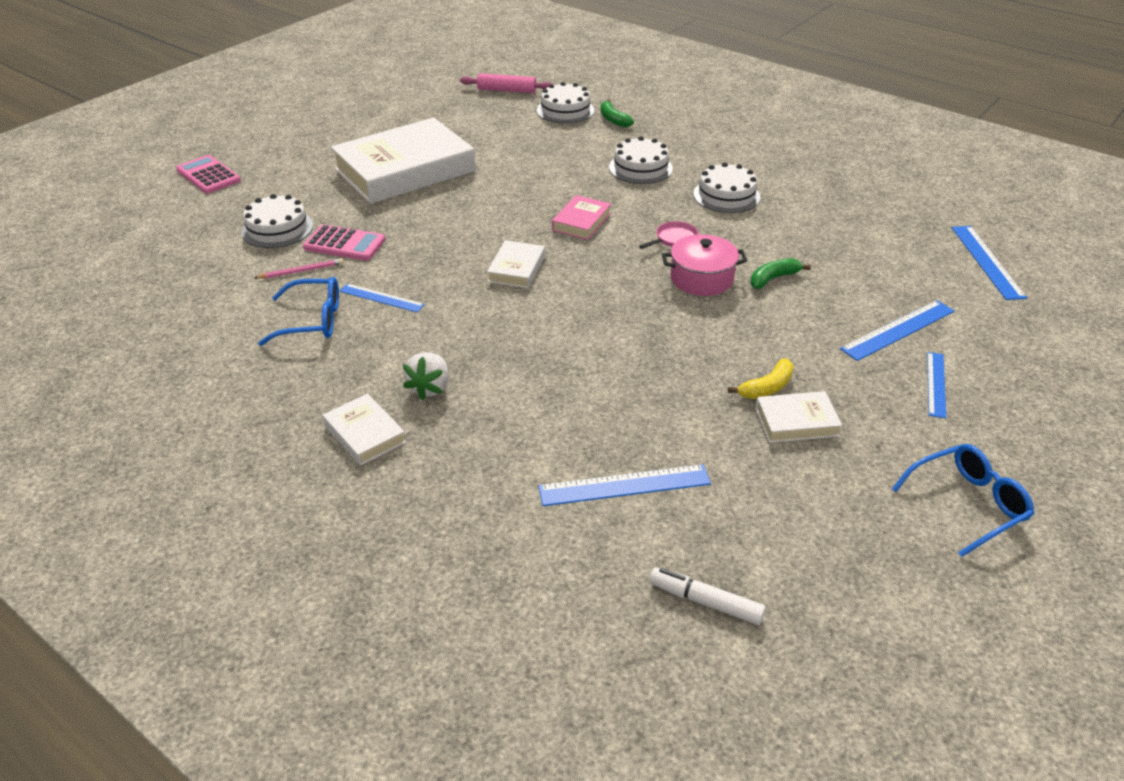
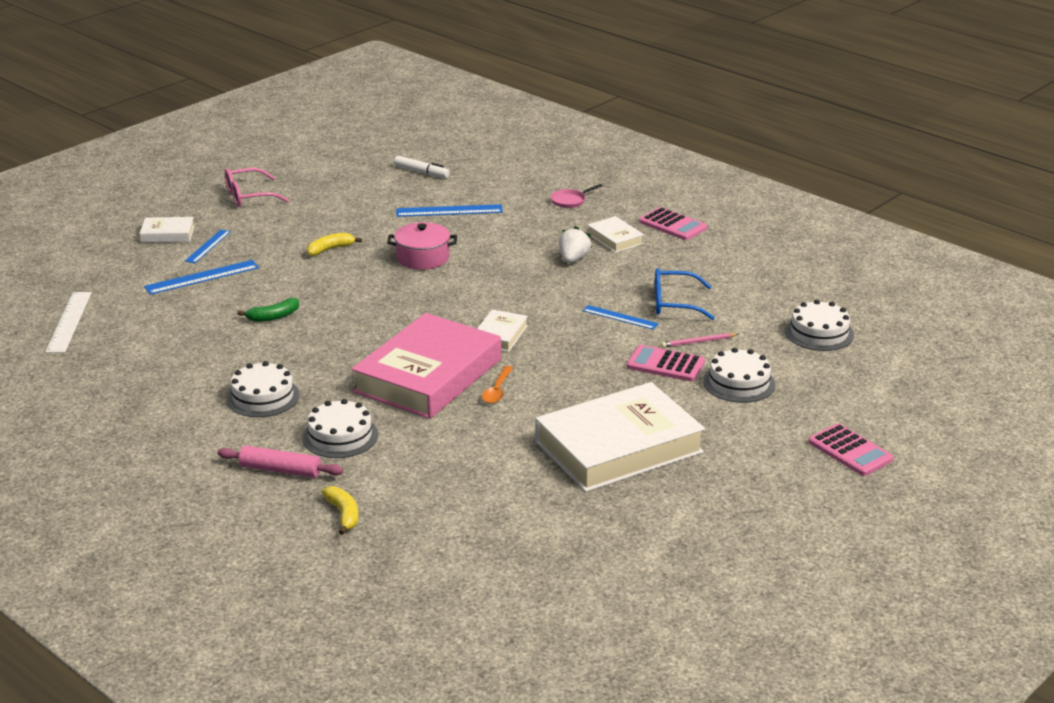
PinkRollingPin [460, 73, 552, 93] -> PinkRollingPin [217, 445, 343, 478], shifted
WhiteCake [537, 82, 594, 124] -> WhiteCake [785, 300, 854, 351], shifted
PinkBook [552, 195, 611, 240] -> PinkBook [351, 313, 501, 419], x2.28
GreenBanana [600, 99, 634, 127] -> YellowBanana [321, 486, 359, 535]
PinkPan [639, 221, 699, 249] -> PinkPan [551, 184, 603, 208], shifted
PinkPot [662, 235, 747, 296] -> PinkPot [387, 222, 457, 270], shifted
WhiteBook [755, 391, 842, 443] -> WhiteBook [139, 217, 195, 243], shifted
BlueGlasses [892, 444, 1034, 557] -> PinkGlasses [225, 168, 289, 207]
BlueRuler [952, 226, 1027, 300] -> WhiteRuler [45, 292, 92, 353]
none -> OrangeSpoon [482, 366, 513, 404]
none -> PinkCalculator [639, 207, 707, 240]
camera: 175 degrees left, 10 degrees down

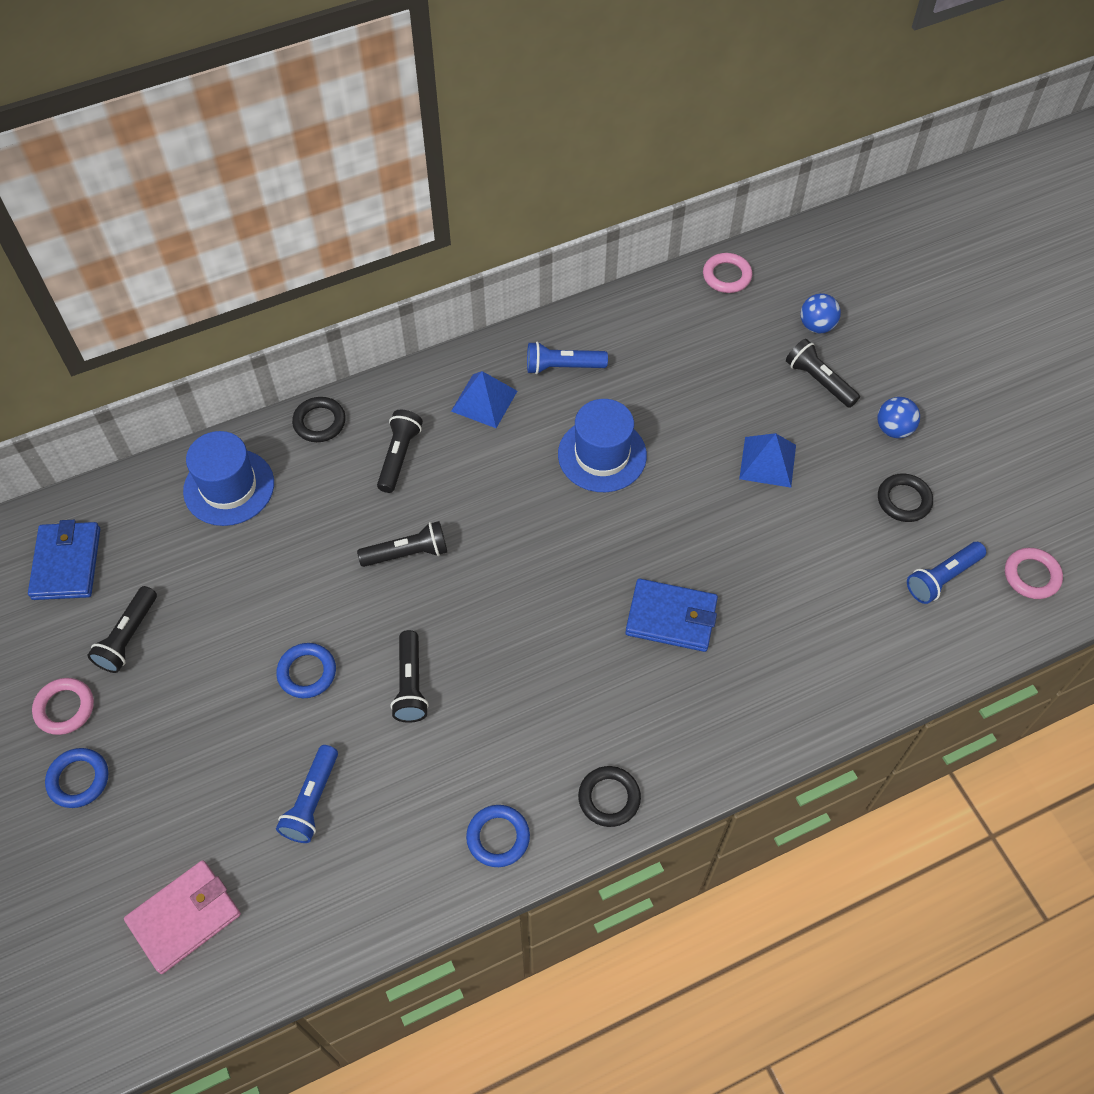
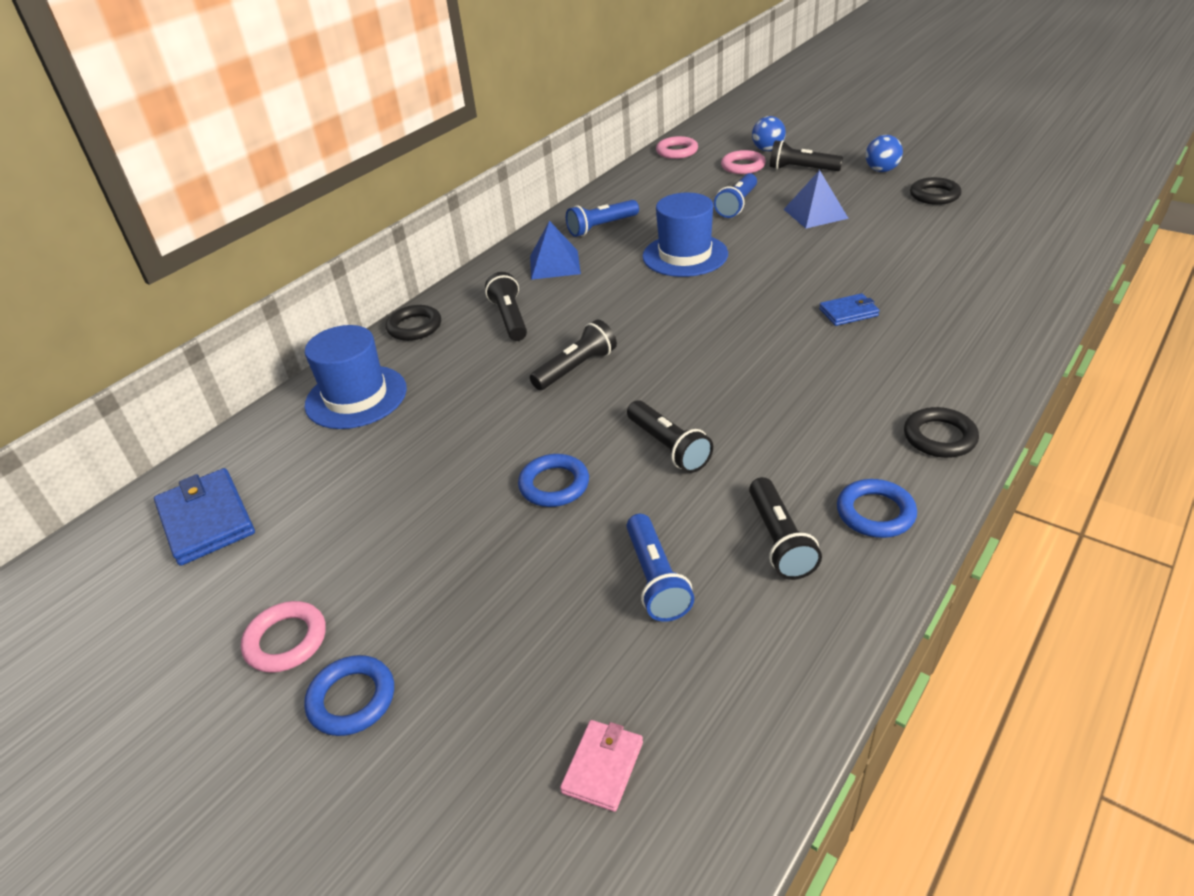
BlackFlashlight [87, 586, 157, 673] -> BlackFlashlight [749, 477, 822, 580], shifted
PinkWallet [124, 860, 241, 974] -> PinkWallet [560, 720, 643, 812], x0.57
BlueWallet [625, 579, 718, 652] -> BlueWallet [819, 293, 879, 326], x0.57
BlueFlashlight [907, 542, 986, 604] -> BlueFlashlight [714, 173, 757, 218], shifted
PinkRing [1005, 548, 1063, 599] -> PinkRing [721, 150, 766, 174], shifted
camera: 25 degrees left, 20 degrees down

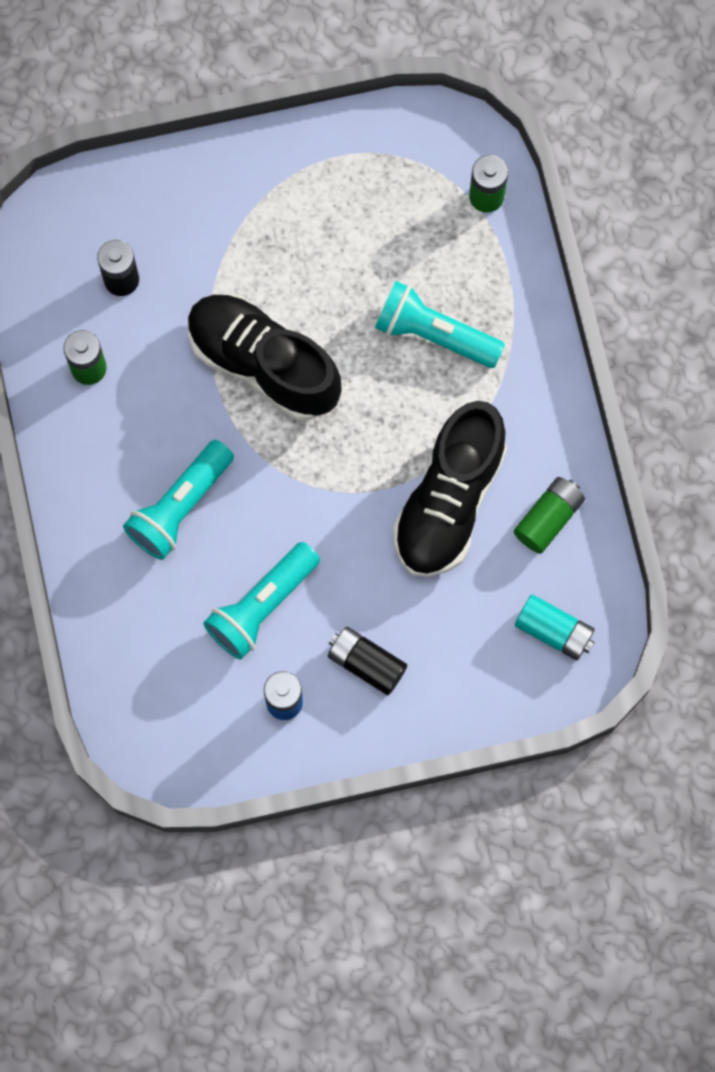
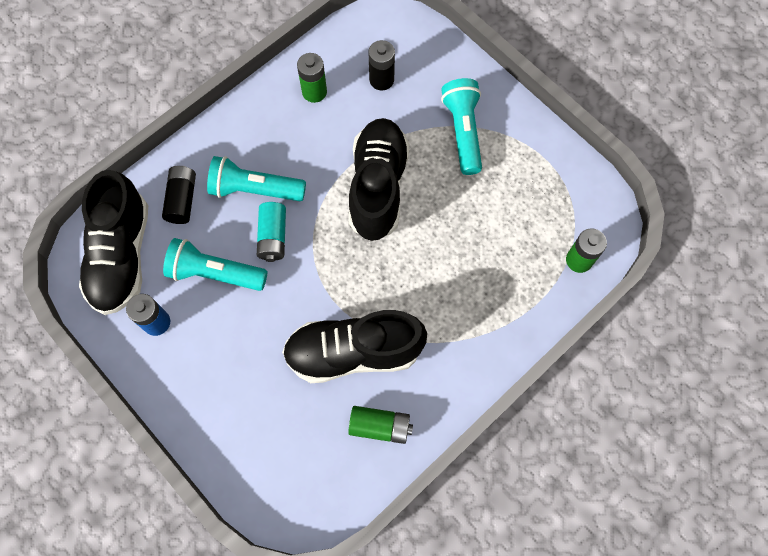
BlackBattery [328, 627, 407, 695] -> BlackBattery [162, 166, 196, 224], shifted
TurquoiseFlashlight [375, 281, 505, 368] -> TurquoiseFlashlight [441, 78, 482, 175], shifted
TurquoiseBattery [515, 595, 595, 660] -> TurquoiseBattery [257, 202, 286, 262], shifted
none -> BlackShoe [79, 170, 148, 315]
camera: 60 degrees right, 5 degrees down

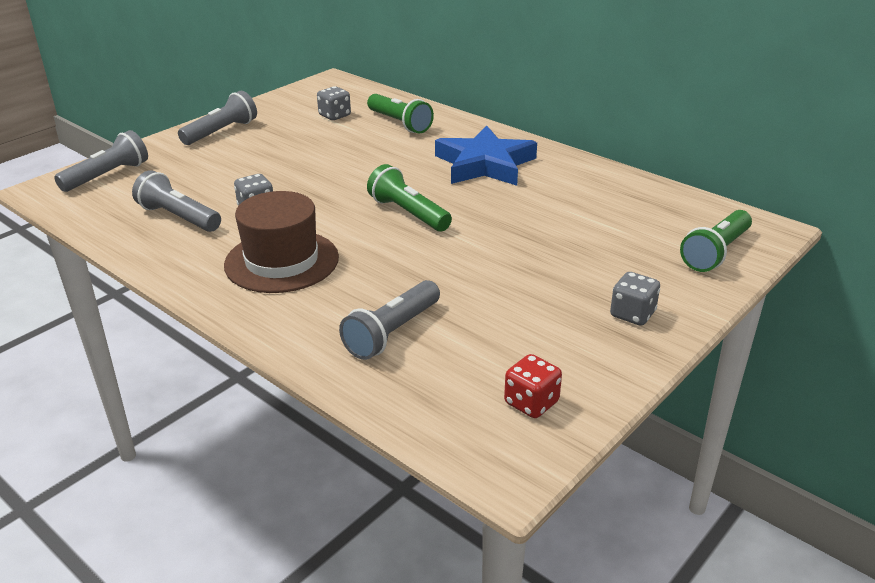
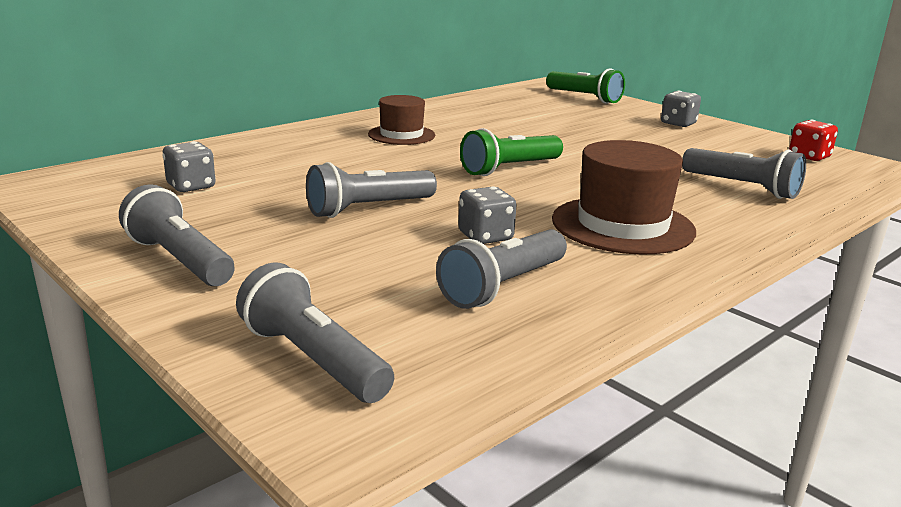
GreenFlashlight [367, 94, 434, 133] -> none
BlueStar [435, 126, 537, 186] -> BrownHat [368, 95, 435, 145]
none -> GreyFlashlight [306, 162, 437, 218]
camera: 85 degrees left, 10 degrees down

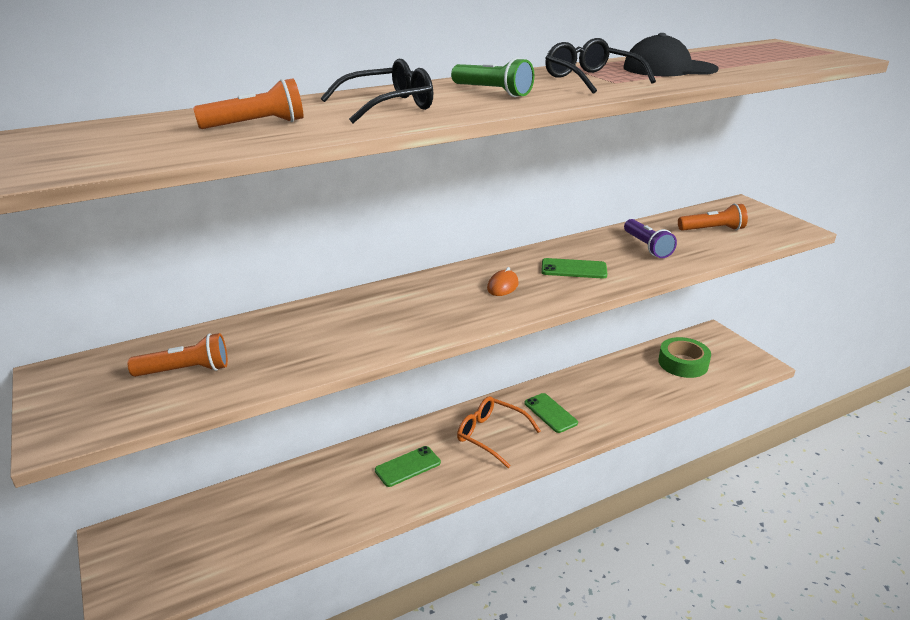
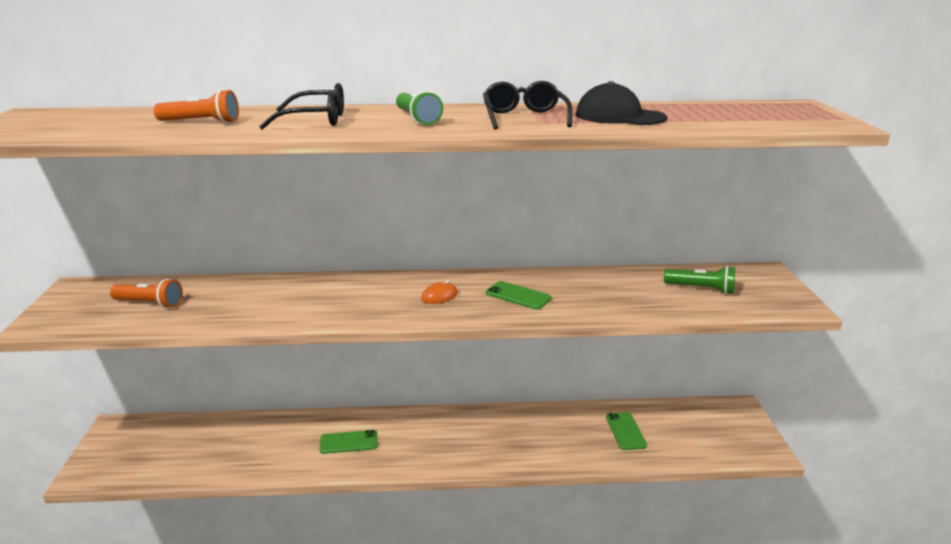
OrangeGlasses [457, 396, 541, 468] -> none
GreenPhone [525, 393, 578, 433] -> GreenPhone [606, 412, 647, 450], shifted
PurpleFlashlight [624, 219, 677, 258] -> none
GreenTape [658, 337, 711, 378] -> none
OrangeFlashlight [678, 204, 748, 231] -> GreenFlashlight [664, 266, 735, 294]
camera: 25 degrees right, 5 degrees down

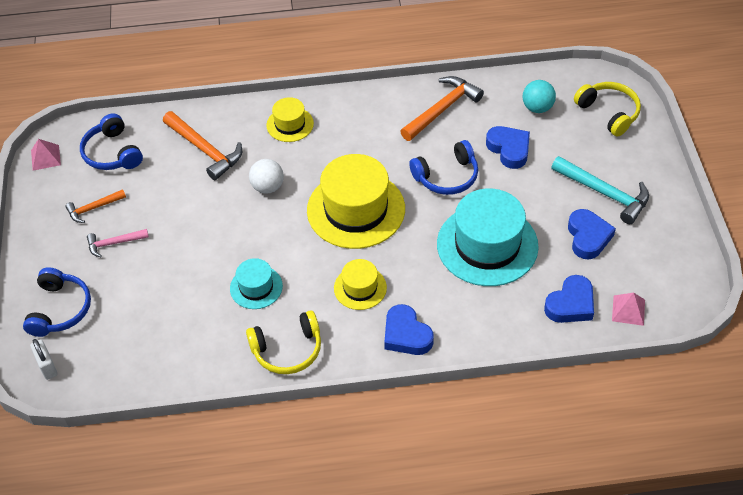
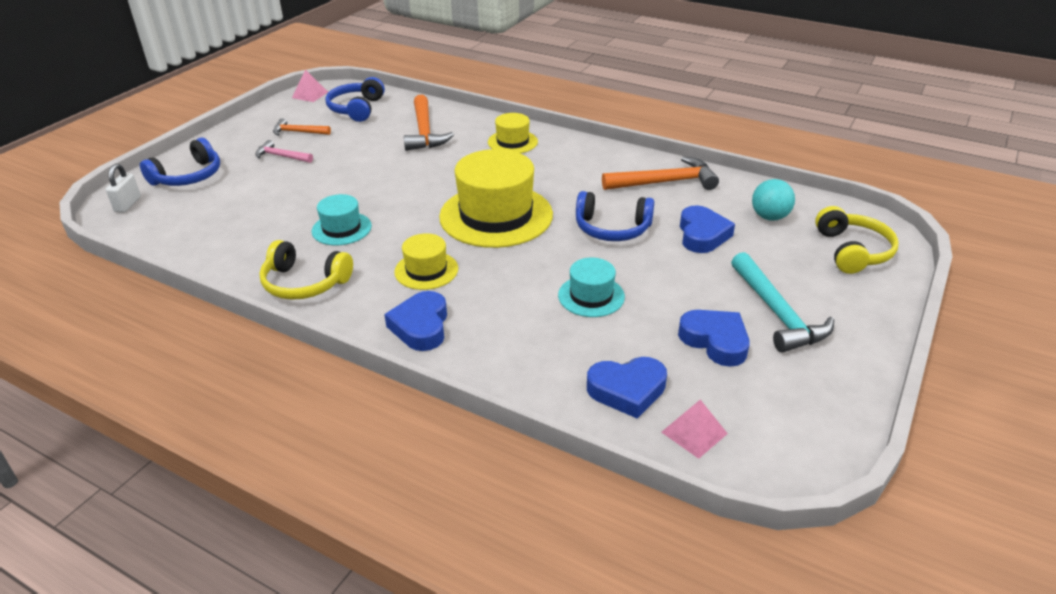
WhiteBall [249, 159, 284, 194] -> none
TurquoiseHat [437, 189, 539, 286] -> TurquoiseHat [558, 257, 625, 317], x0.51
BlueHeart [568, 209, 616, 259] -> BlueHeart [678, 310, 750, 367], 75 degrees counterclockwise
camera: 35 degrees right, 15 degrees down

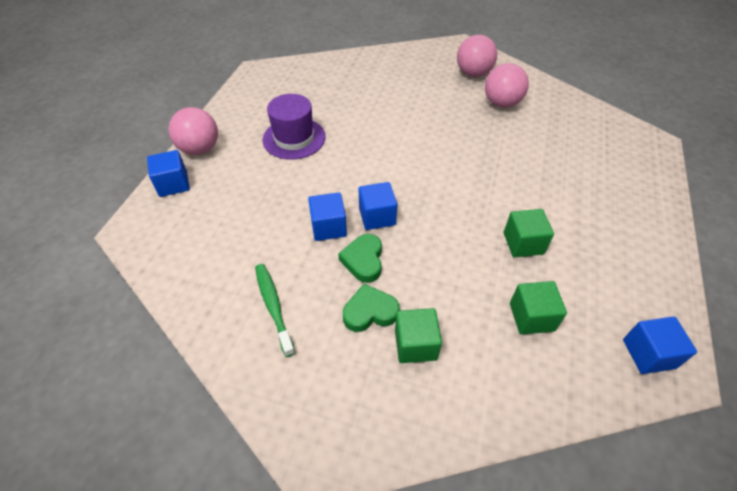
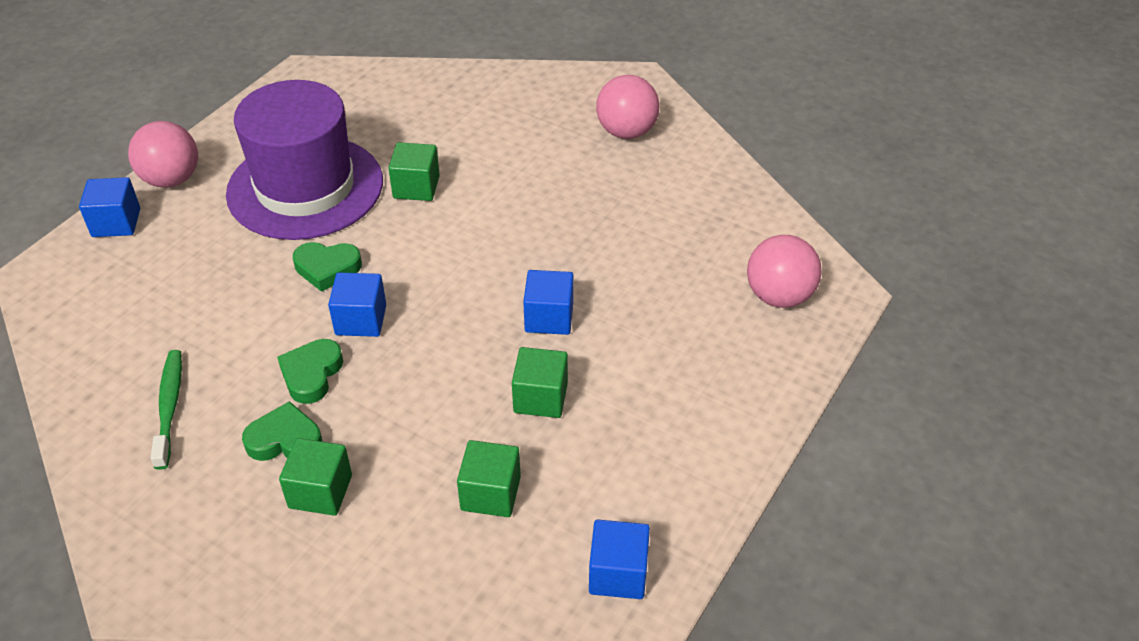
PurpleHat [262, 94, 326, 160] -> PurpleHat [226, 80, 383, 240], x1.66
BlueCube [308, 192, 347, 241] -> BlueCube [523, 270, 574, 335], shifted
PinkBall [485, 63, 529, 108] -> PinkBall [747, 235, 822, 308], shifted
none -> GreenHeart [293, 242, 362, 292]
none -> GreenCube [388, 142, 440, 201]
camera: 15 degrees right, 5 degrees down

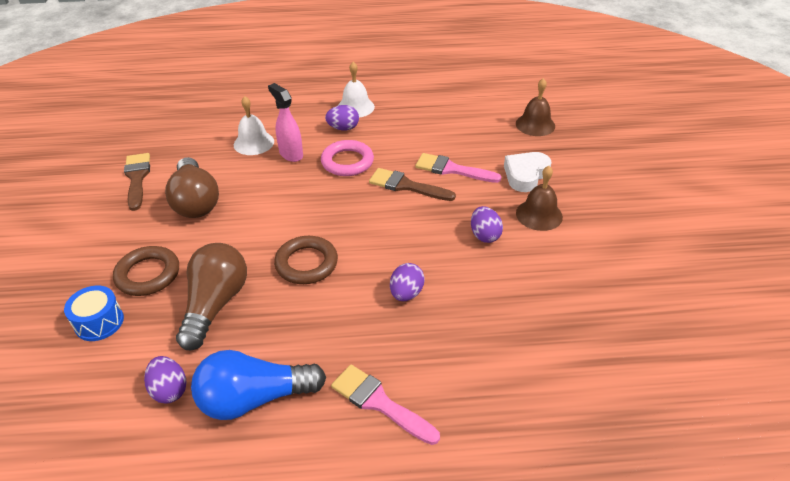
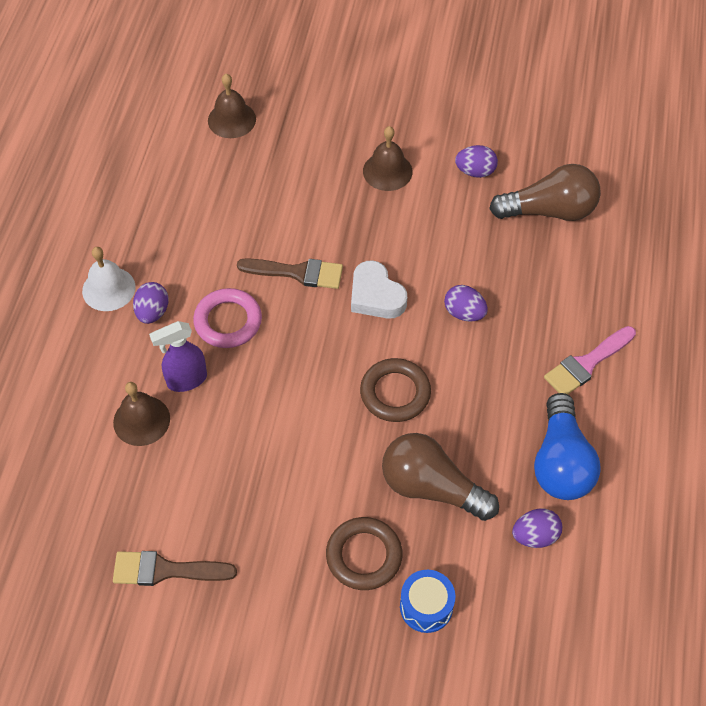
BrownLightBulb [165, 157, 219, 218] -> BrownLightBulb [489, 164, 601, 221], shifted
WhiteBell [234, 96, 274, 155] -> BrownBell [113, 382, 170, 446]
PinkSprayBottle [268, 83, 303, 162] -> PurpleSprayBottle [149, 321, 207, 392]
BrownBrush [369, 168, 456, 201] -> BrownBrush [237, 258, 343, 289], 120 degrees counterclockwise
PinkBrush [415, 153, 502, 183] -> none
PurpleEgg [471, 206, 503, 243] -> PurpleEgg [455, 145, 498, 178], shifted
WhiteHeart [504, 152, 552, 192] -> WhiteHeart [351, 260, 407, 319], shifted
camera: 75 degrees left, 15 degrees up

